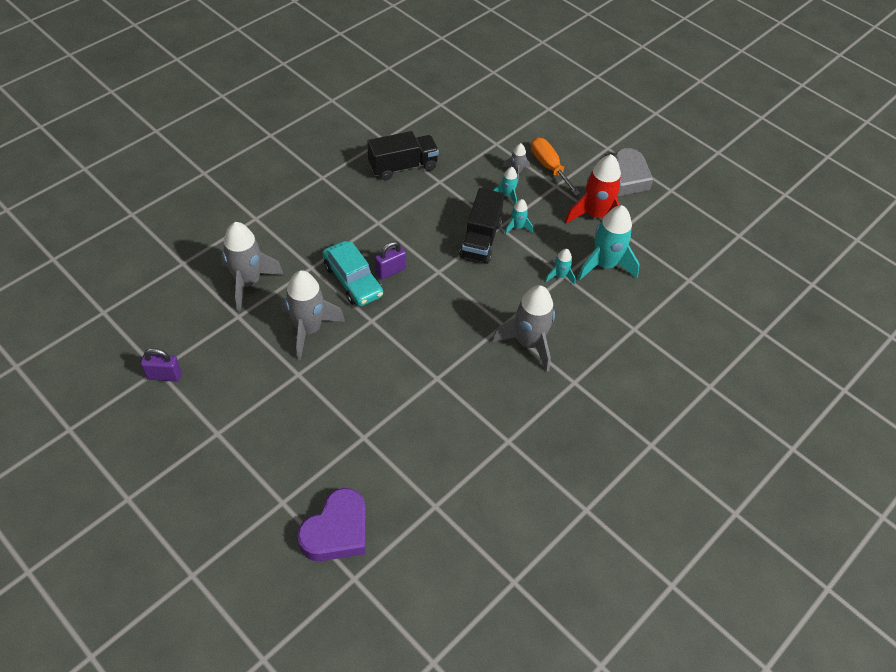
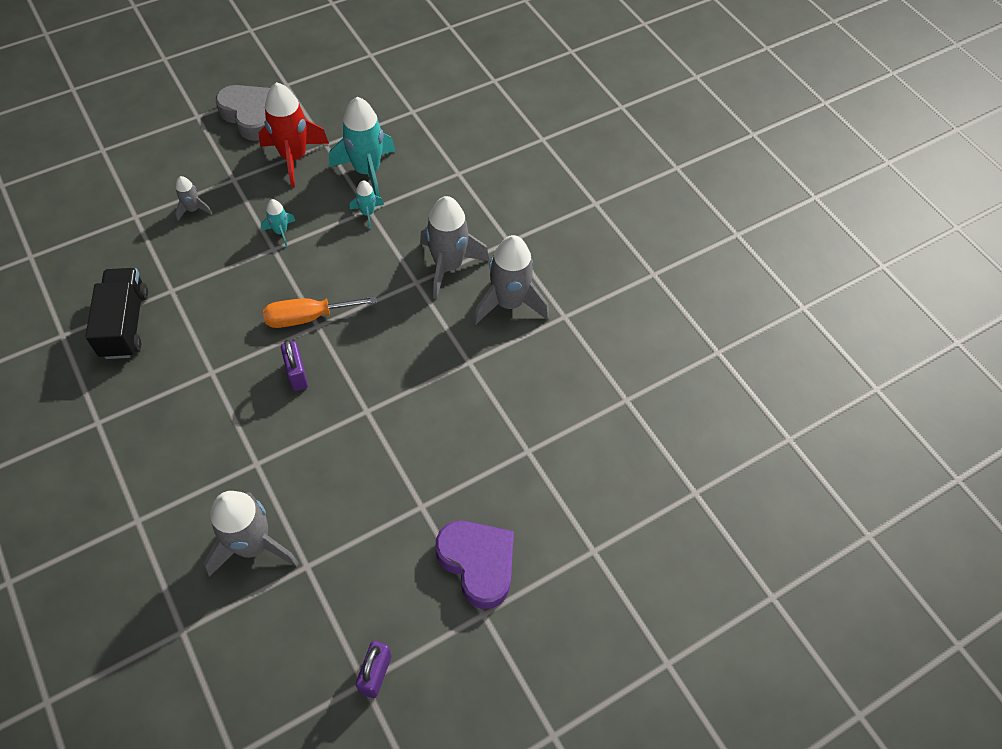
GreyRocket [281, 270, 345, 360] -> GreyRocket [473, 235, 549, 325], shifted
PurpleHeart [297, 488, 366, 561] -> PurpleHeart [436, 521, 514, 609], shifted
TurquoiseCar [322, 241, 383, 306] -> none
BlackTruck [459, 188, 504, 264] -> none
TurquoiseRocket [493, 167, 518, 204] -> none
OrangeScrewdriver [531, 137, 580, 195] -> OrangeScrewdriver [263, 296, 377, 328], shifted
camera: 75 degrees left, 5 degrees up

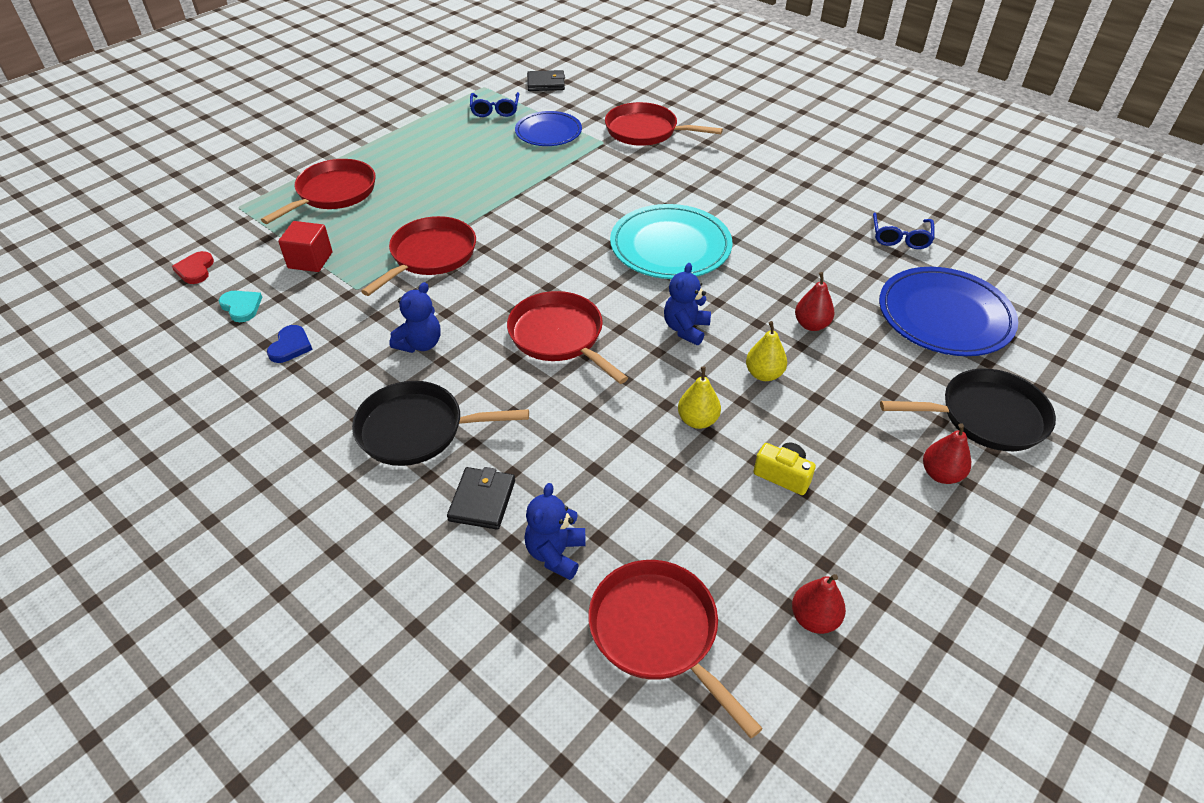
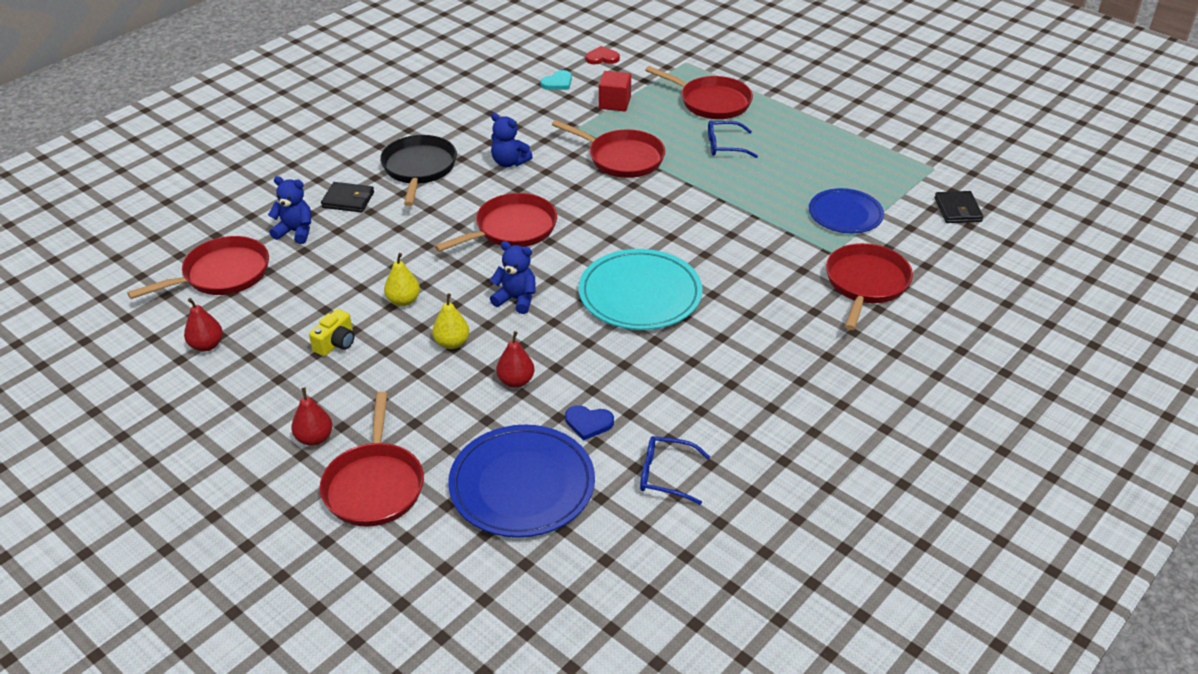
BlueHeart [267, 325, 313, 363] -> BlueHeart [565, 405, 614, 440], shifted
BlueGlasses [470, 92, 519, 117] -> BlueGlasses [708, 120, 758, 158], shifted
BlackPan [880, 368, 1056, 451] -> RedPan [320, 391, 424, 527]
camera: 90 degrees right, 5 degrees down

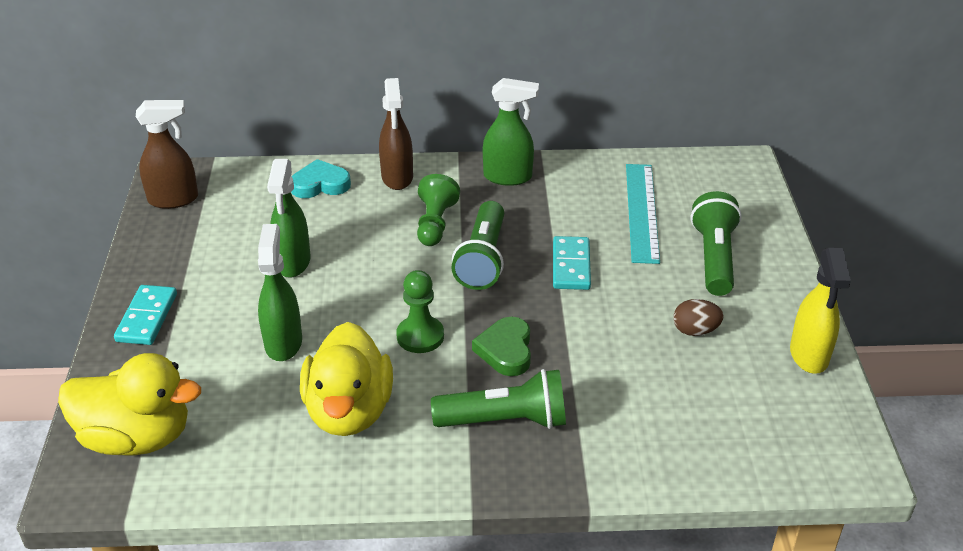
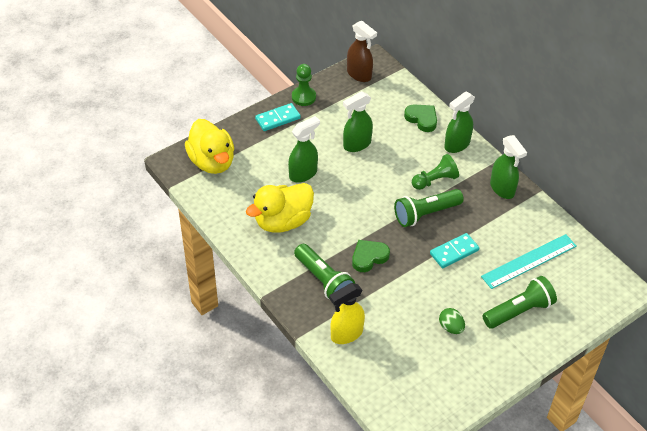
TurquoiseHeart [291, 159, 351, 198] -> GreenHeart [404, 104, 437, 132]
BrownSprayBottle [379, 78, 413, 190] -> GreenSprayBottle [444, 92, 475, 153]
GreenPawn [396, 270, 444, 353] -> GreenPawn [292, 64, 316, 106], shifted
BrownEgg [673, 299, 724, 336] -> GreenEgg [439, 308, 465, 334]
YellowSprayBottle [790, 248, 851, 374] -> YellowSprayBottle [330, 283, 365, 344], shifted
camera: 55 degrees right, 10 degrees up

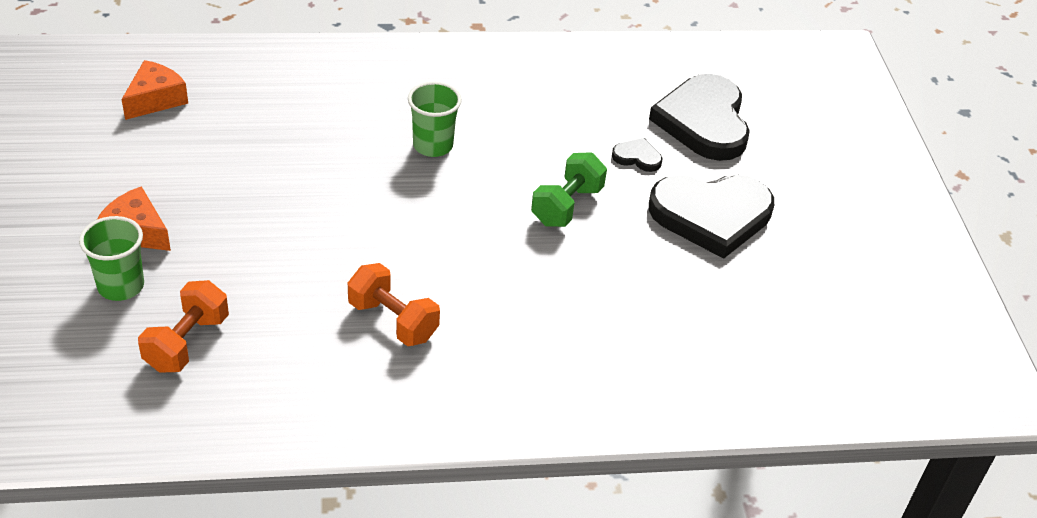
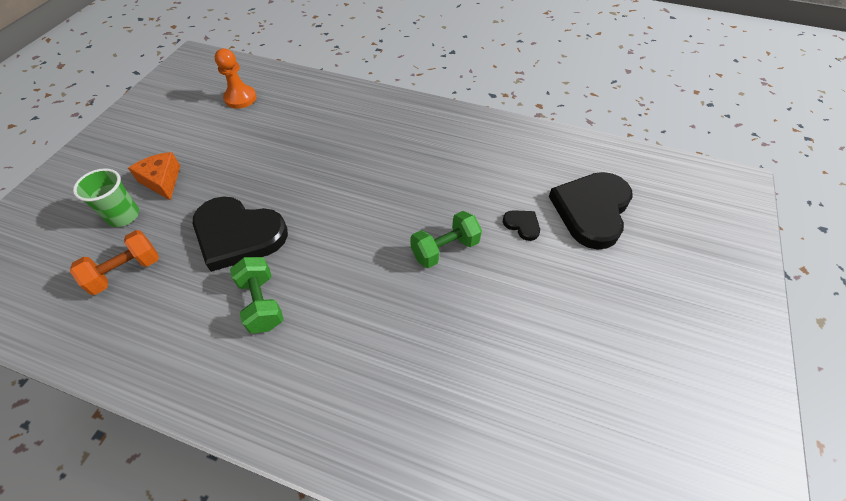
OrangeCheese [122, 60, 188, 120] -> OrangePawn [215, 48, 257, 109]
OrangeDumbbell [348, 263, 440, 346] -> GreenDumbbell [230, 257, 284, 333]
GreenCup [408, 82, 462, 157] -> none
BlackHeart [649, 175, 774, 259] -> BlackHeart [193, 196, 288, 272], shifted
camera: 30 degrees right, 10 degrees up

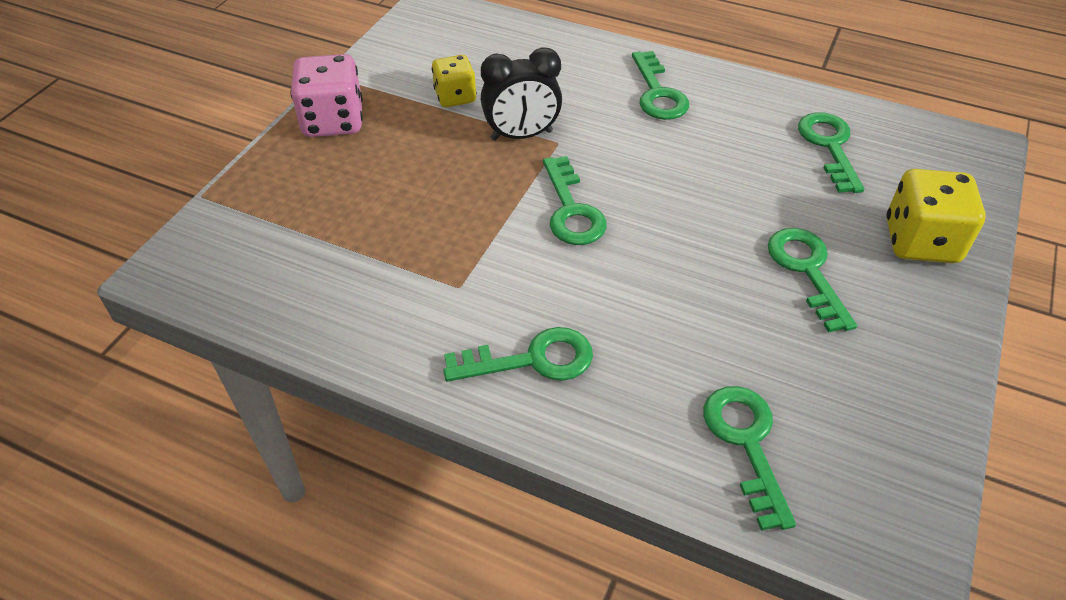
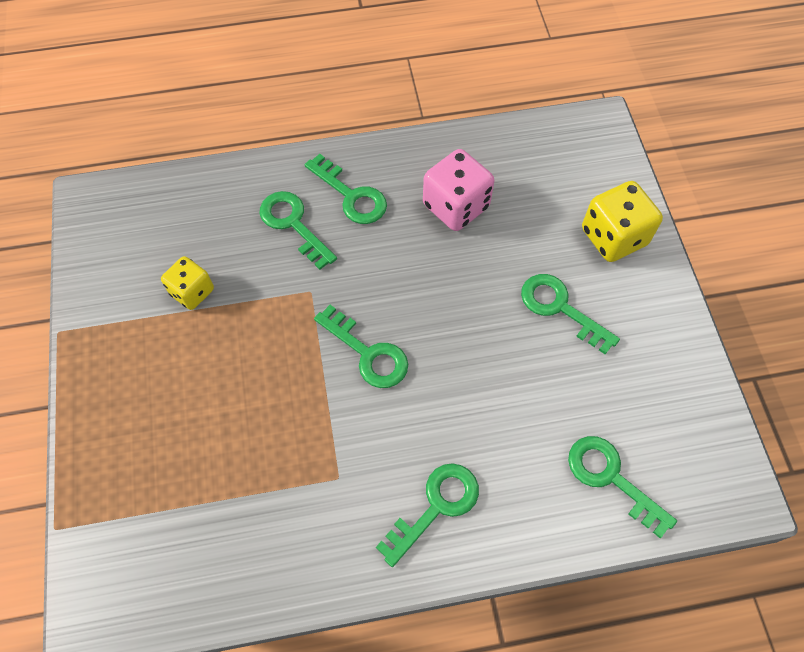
PinkDice [290, 54, 363, 137] -> PinkDice [423, 149, 495, 231], shifted
BlackClock [481, 47, 562, 141] -> none
GreenKey [798, 112, 865, 193] -> GreenKey [260, 191, 337, 270], shifted
camera: 35 degrees left, 15 degrees up

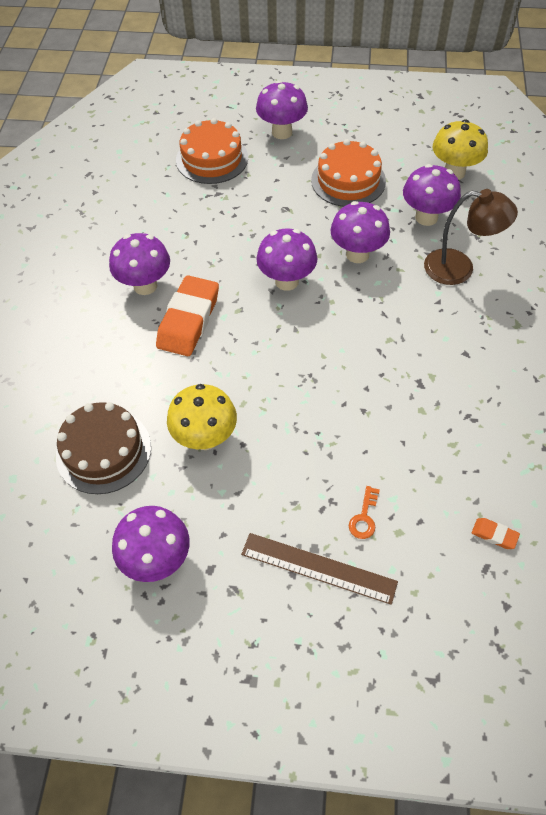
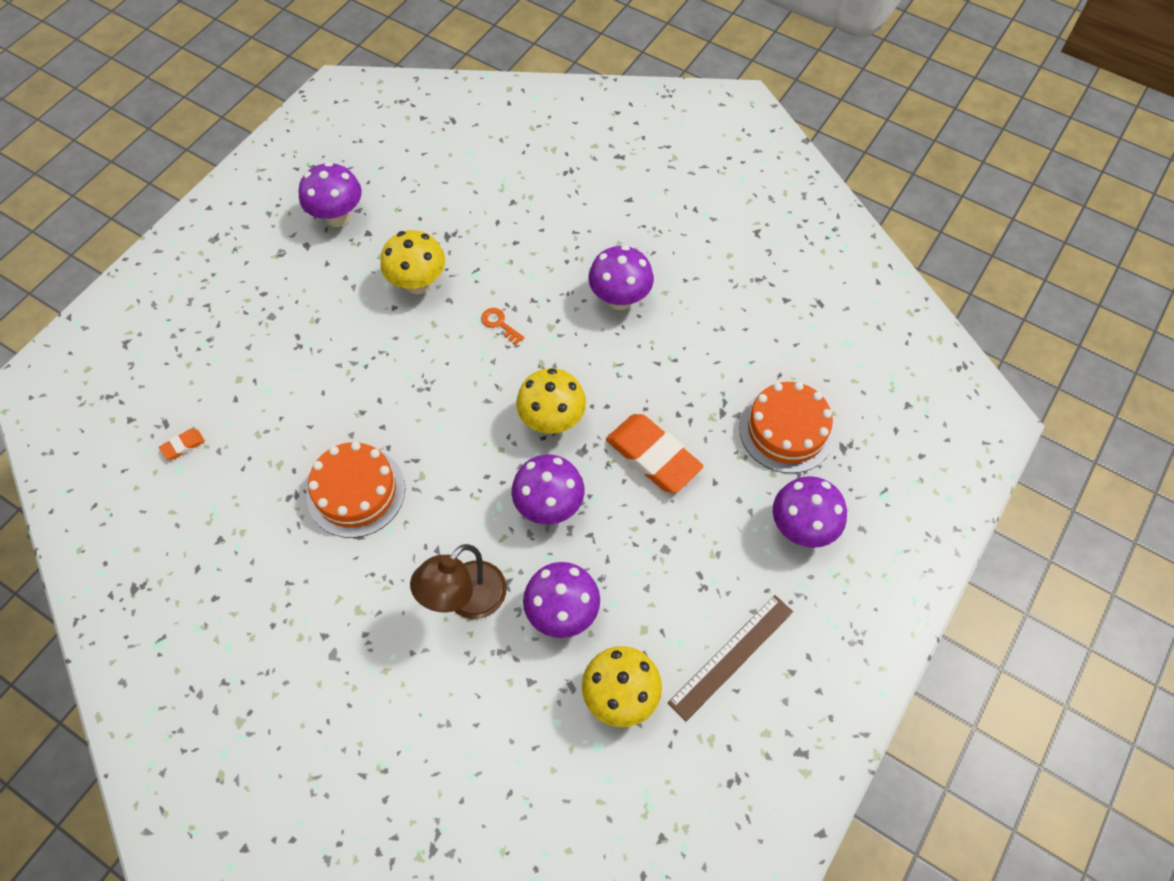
BrownCake [56, 402, 151, 494] -> none
OrangeEraser [156, 275, 219, 356] -> OrangeEraser [606, 414, 703, 493], shifted
BrownRuler [241, 533, 398, 605] -> BrownRuler [668, 595, 793, 721], shifted
PurpleMushroom [256, 228, 317, 291] -> YellowMushroom [516, 368, 586, 434]
OrangeCake [311, 139, 386, 207] -> OrangeCake [306, 442, 405, 538], shifted
OrangeKey [349, 486, 380, 539] -> OrangeKey [481, 308, 524, 345], shifted
camera: 115 degrees right, 5 degrees up

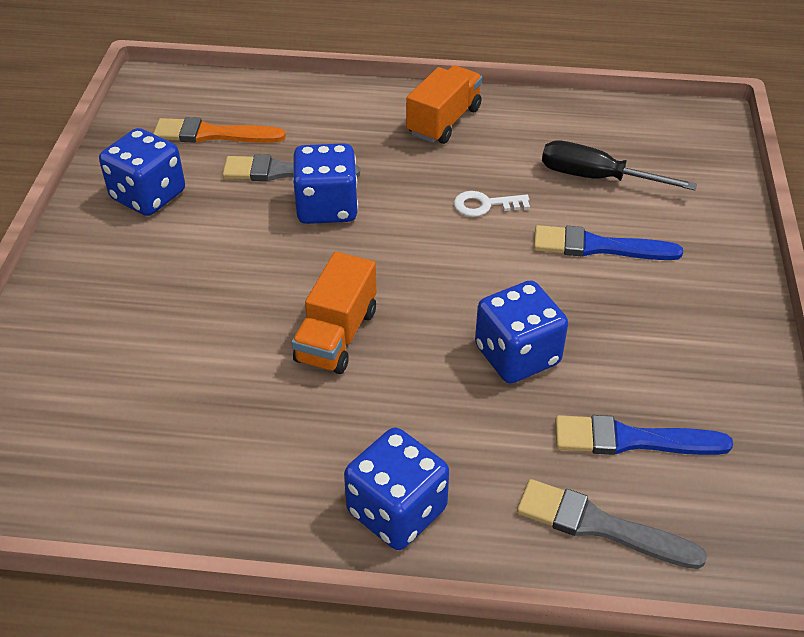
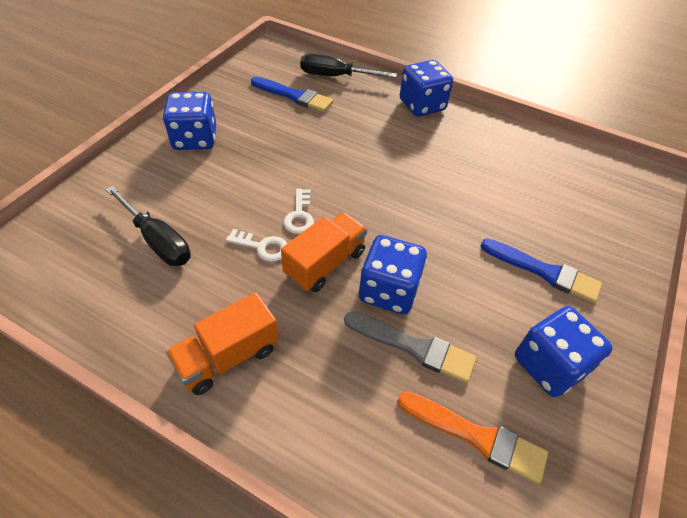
OrangeTruck [292, 252, 376, 374] -> OrangeTruck [281, 212, 367, 292], shifted
BlueDice [475, 280, 568, 383] -> BlueDice [163, 92, 216, 150], shifted
GreyBrush [517, 479, 707, 569] -> BlackScrewdriver [300, 53, 397, 78]
BlueBrush [534, 225, 683, 260] -> BlueBrush [480, 238, 602, 304], shifted
none -> WhiteKey [284, 189, 314, 234]
camera: 160 degrees left, 5 degrees up

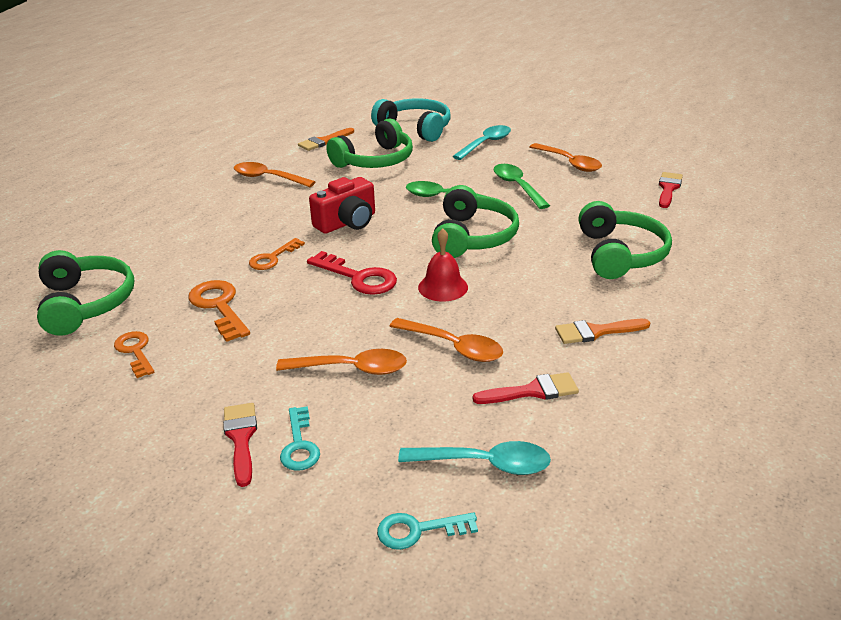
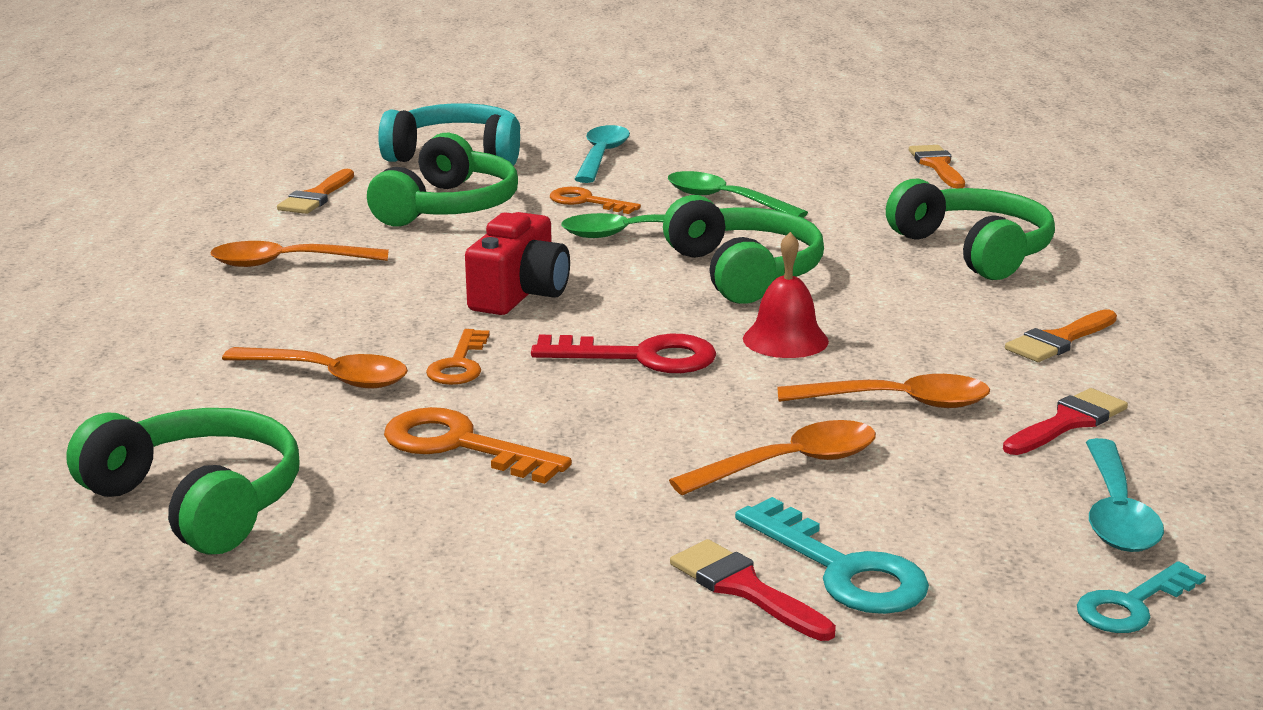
OrangeKey [114, 331, 154, 378] -> OrangeKey [550, 187, 641, 214], shifted
TurquoiseKey [280, 406, 320, 471] -> TurquoiseKey [735, 497, 929, 614], x1.51
TurquoiseSpoon [398, 441, 551, 475] -> TurquoiseSpoon [1086, 438, 1164, 552], 120 degrees clockwise
OrangeSpoon [530, 143, 602, 172] -> OrangeSpoon [222, 347, 408, 388], shifted
RedBrush [659, 172, 683, 208] -> OrangeBrush [909, 145, 965, 188]
camera: 30 degrees left, 10 degrees down

